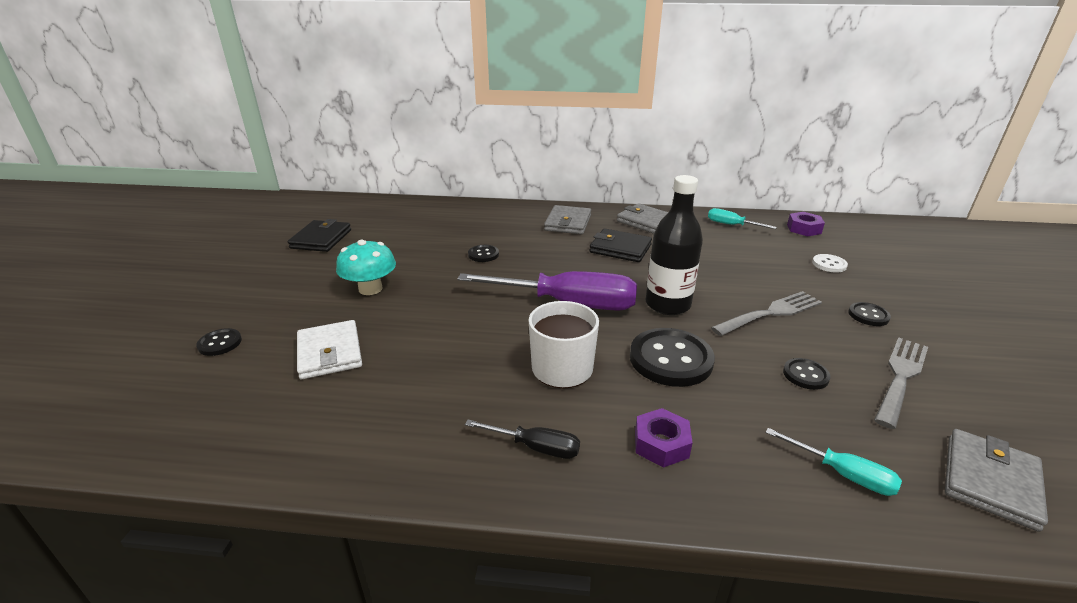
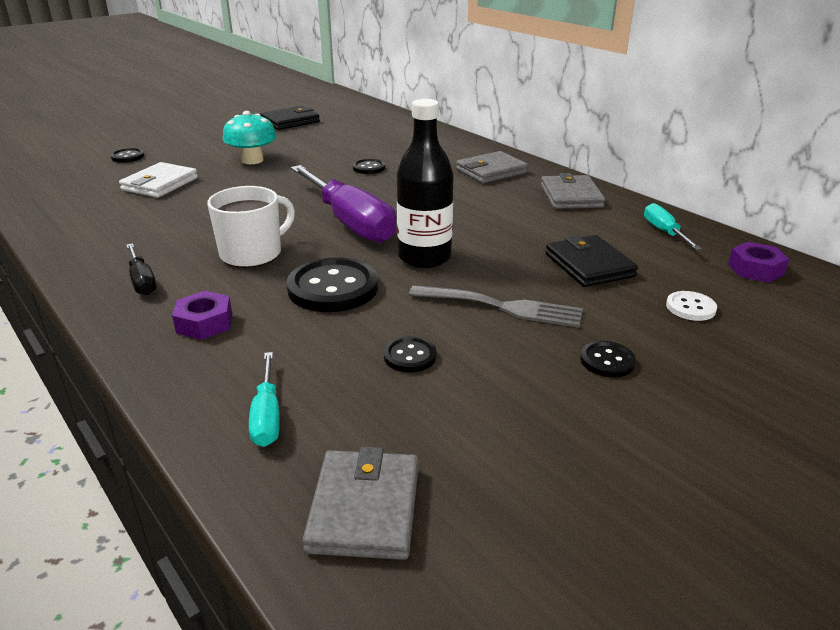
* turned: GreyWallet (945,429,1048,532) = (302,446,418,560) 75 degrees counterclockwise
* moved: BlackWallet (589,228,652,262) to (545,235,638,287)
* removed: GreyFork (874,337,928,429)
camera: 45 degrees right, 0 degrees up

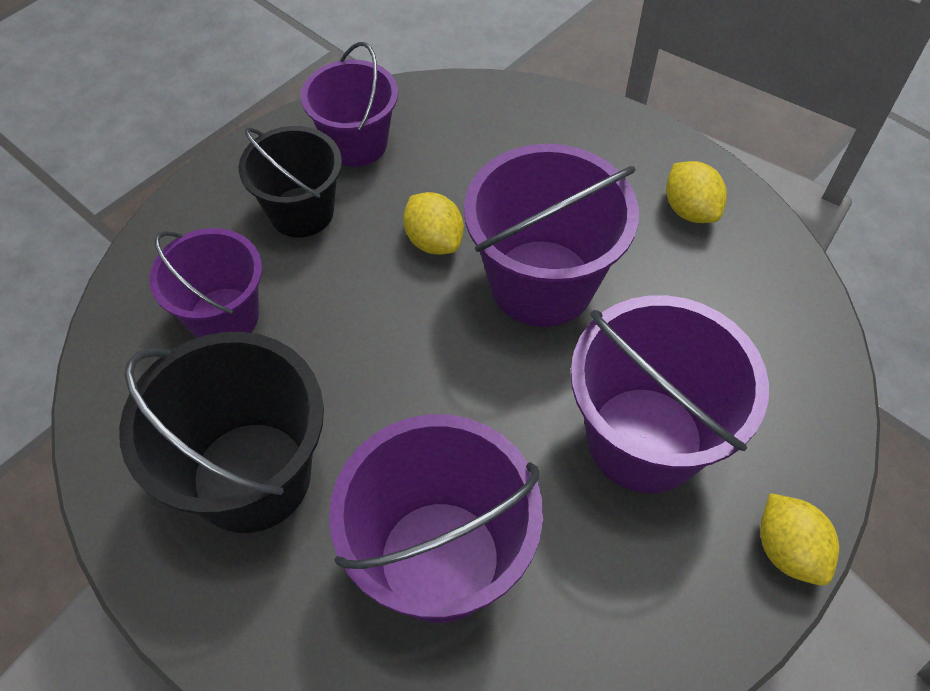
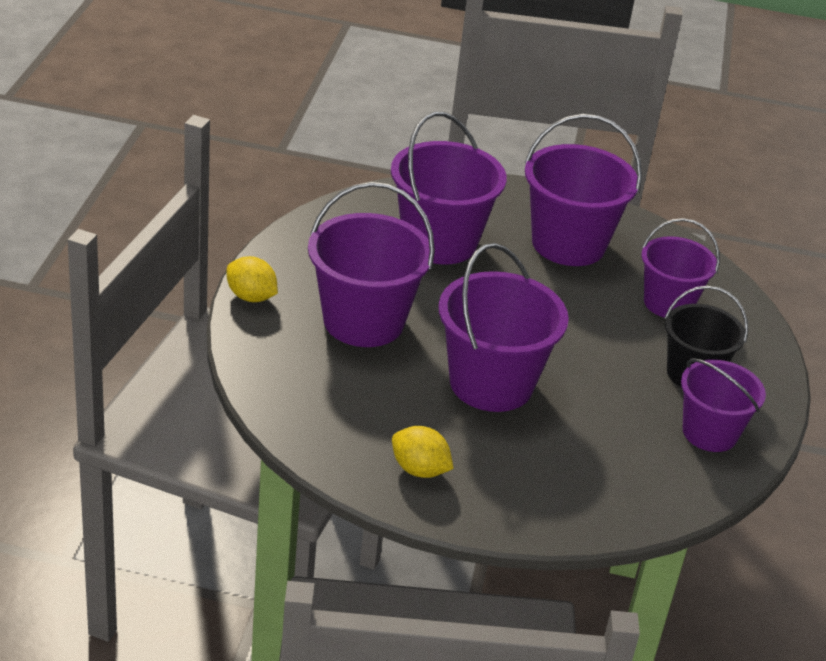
* recoloured: BlackBucket (119,332,324,533) to PurpleBucket (525,114,642,266)
* removed: YellowLemon (403,192,464,255)
camera: 145 degrees right, 20 degrees down

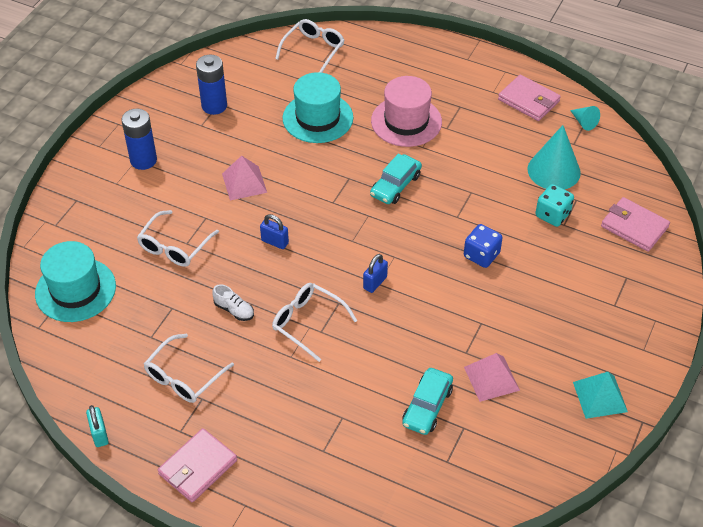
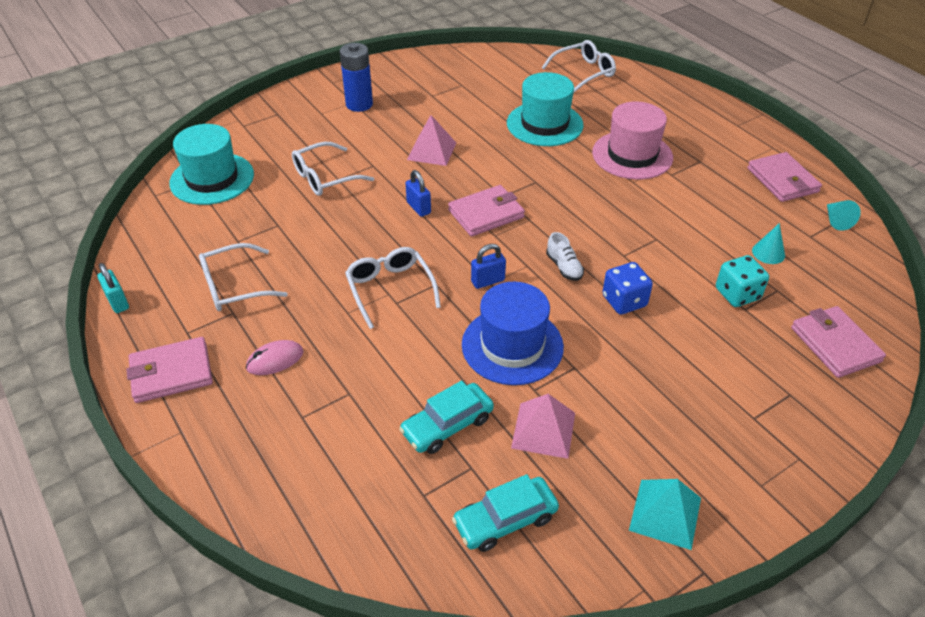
* turned: TurquoisePadlock (86,405,109,447) = (97,263,129,313) 45 degrees counterclockwise
* added: PinkMouse (246,340,303,375)
* added: PinkWallet (448,185,525,237)
* moved: TurquoiseCar (370,153,422,204) to (452,474,559,552)
* added: BlueHat (462,282,564,385)
* moved: WhiteShoe (212,284,254,321) to (546,232,584,281)
* resized: TurquoiseCone (528,125,581,190) = (752,223,785,264) x0.49
* removed: BlueBattery (196,55,227,115)
camera: 30 degrees right, 5 degrees down

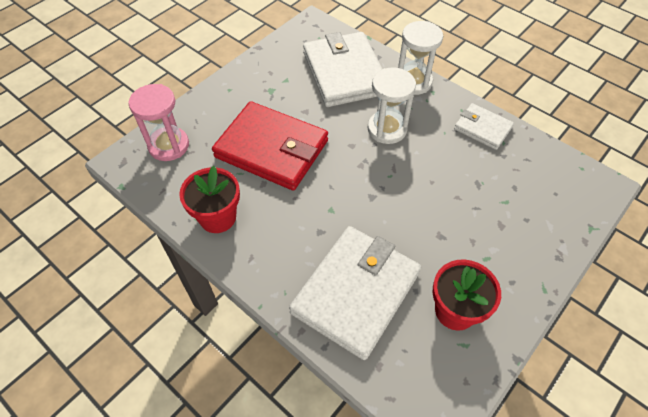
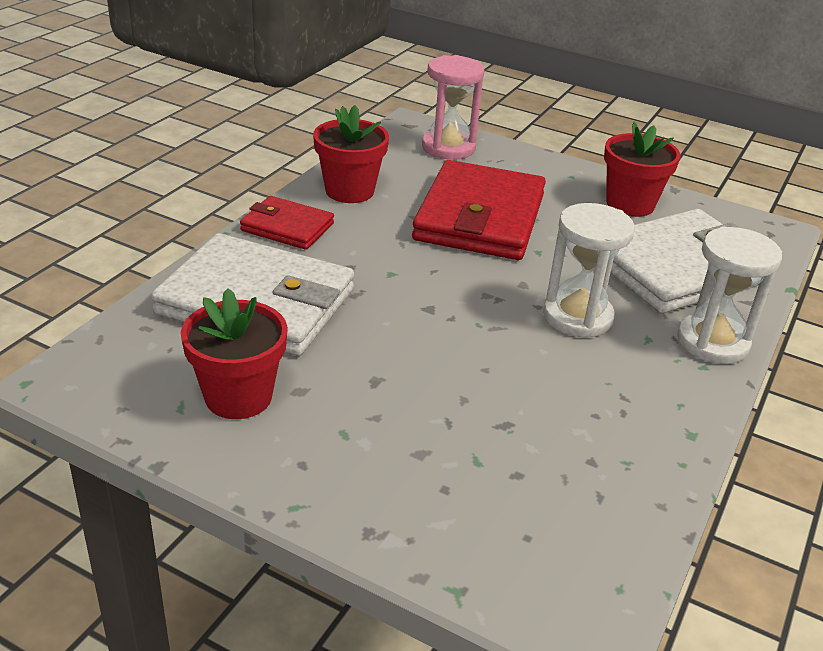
* added: RedWallet (240,196,334,250)
* added: RedFlowerPot (604,122,681,217)
* removed: WhiteWallet (454,103,514,150)
camera: 75 degrees right, 20 degrees down

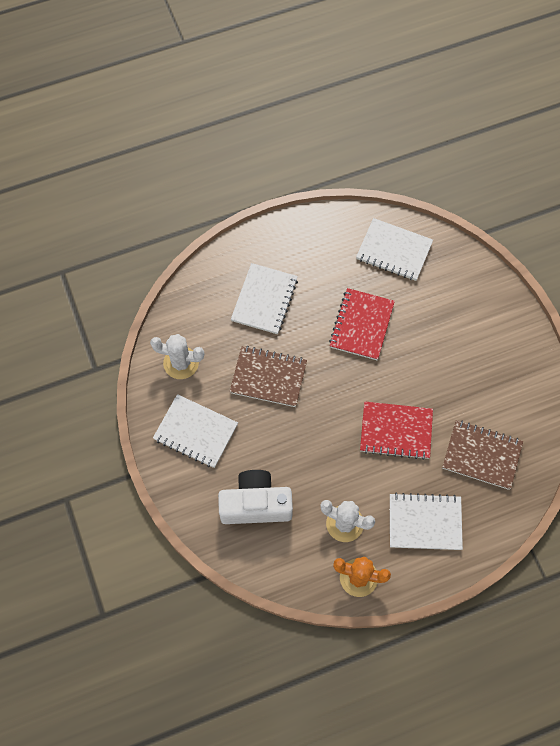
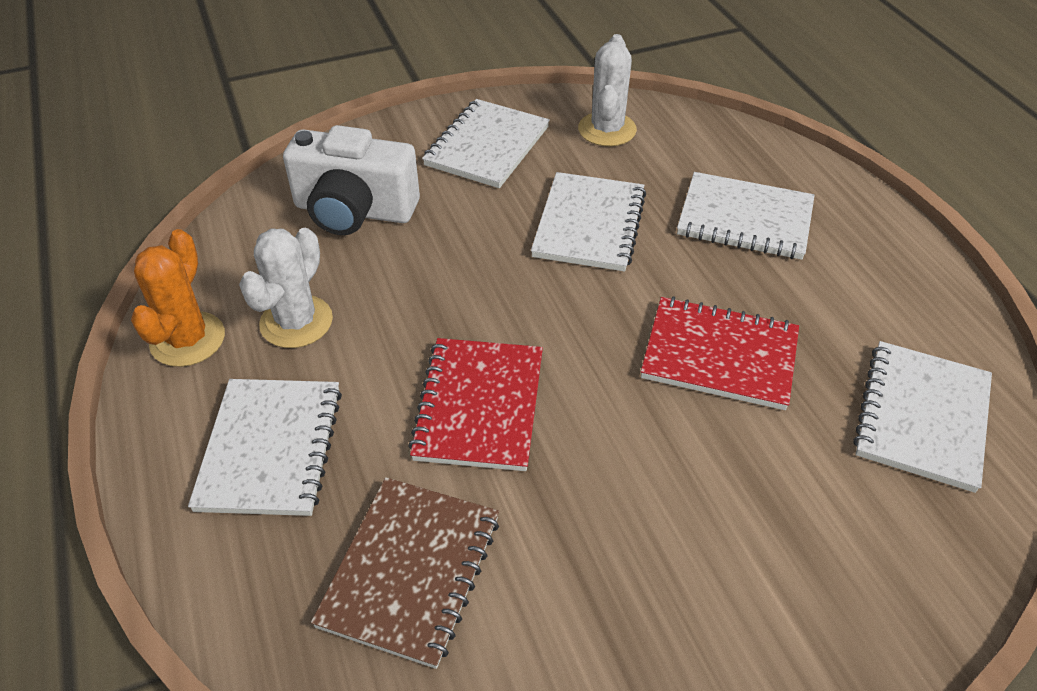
* turned: WhiteCamera (218,470,293,524) = (283,125,420,235) 105 degrees clockwise
* recoloured: BrownNotebook (229,346,307,407) to WhiteNotebook (531,172,646,272)
camera: 90 degrees right, 20 degrees down

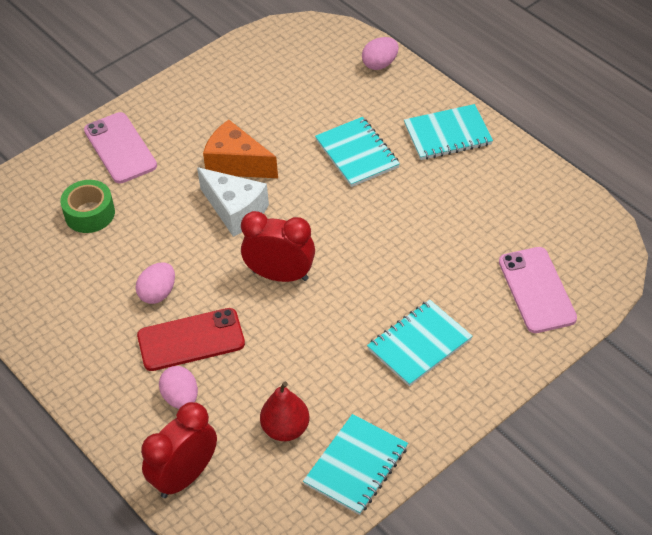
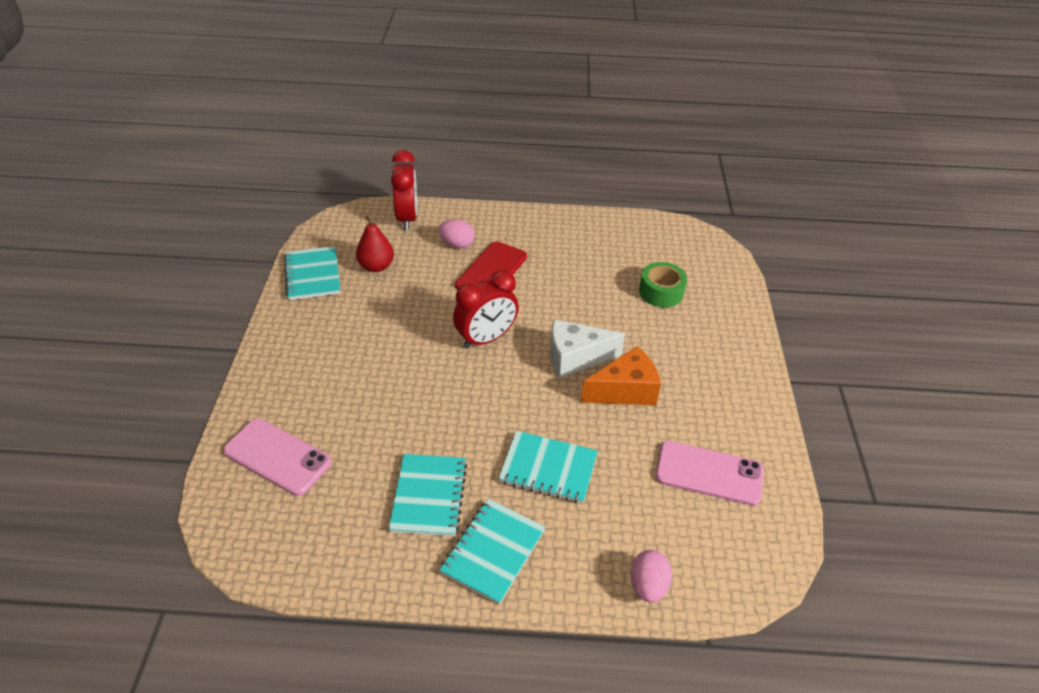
* moved: TurquoiseNotebook (367,300,473,387) to (389,454,467,537)
* moved: PinkPhone (84,112,157,183) to (655,441,764,506)
* removed: PinkEgg (136,262,175,304)
camera: 130 degrees right, 5 degrees down

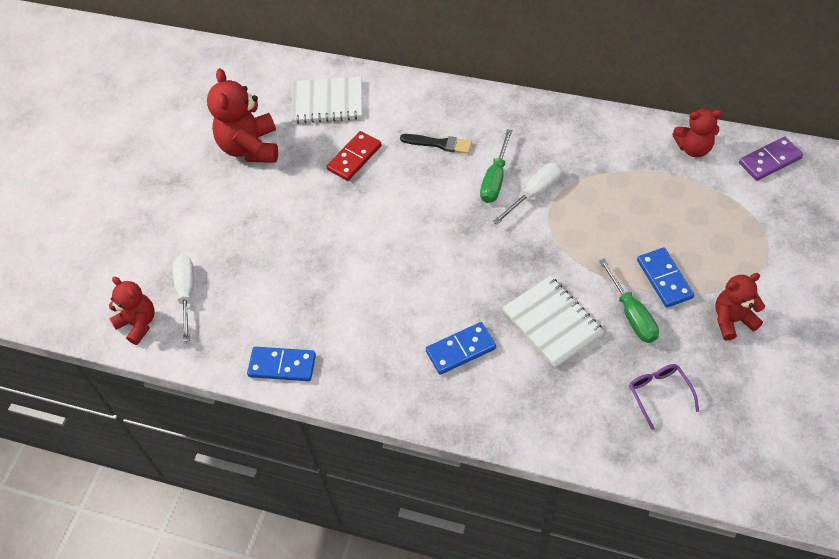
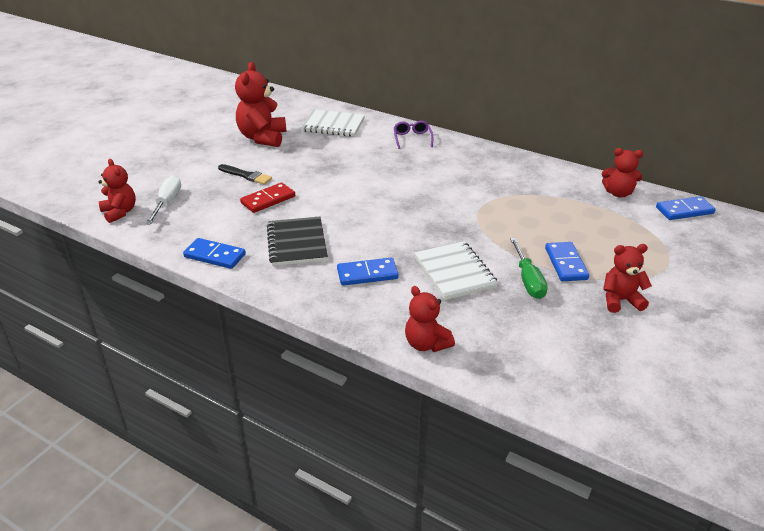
* moved: BlackBrush (400,134,472,154) to (218,164,272,185)
* moved: RedDomino (327,131,382,181) to (240,182,295,213)
* added: BlackNotebook (266,217,328,266)
* moved: PurpleGlasses (629,364,699,430) to (394,121,433,149)
* added: RedTeddyBear (405,286,455,352)
* recoloured: PurpleDomino (739,136,803,181) to BlueDomino (656,196,716,220)
* removed: GreenScrewdriver (480,129,513,203)
* removed: WhiteScrewdriver (492,163,562,225)
camera: 10 degrees right, 20 degrees down

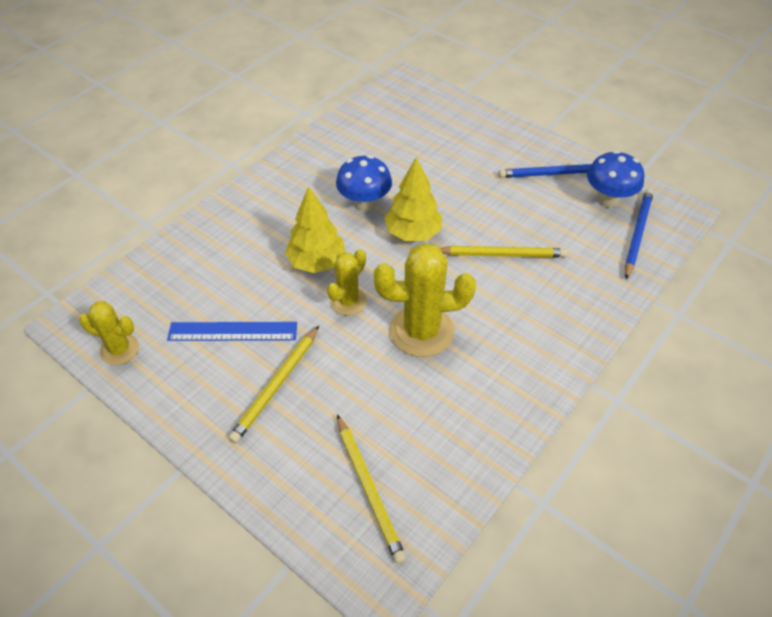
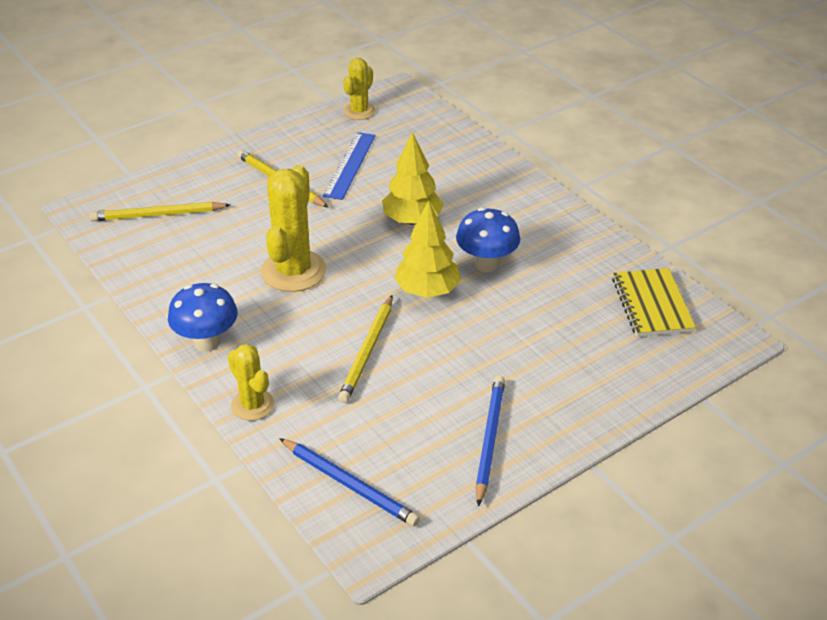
* moved: BlueMushroom (587,150,644,208) to (168,283,238,351)
* moved: YellowCactus (327,249,367,316) to (228,344,274,421)
* added: YellowNotebook (612,268,696,337)
camera: 105 degrees right, 10 degrees down

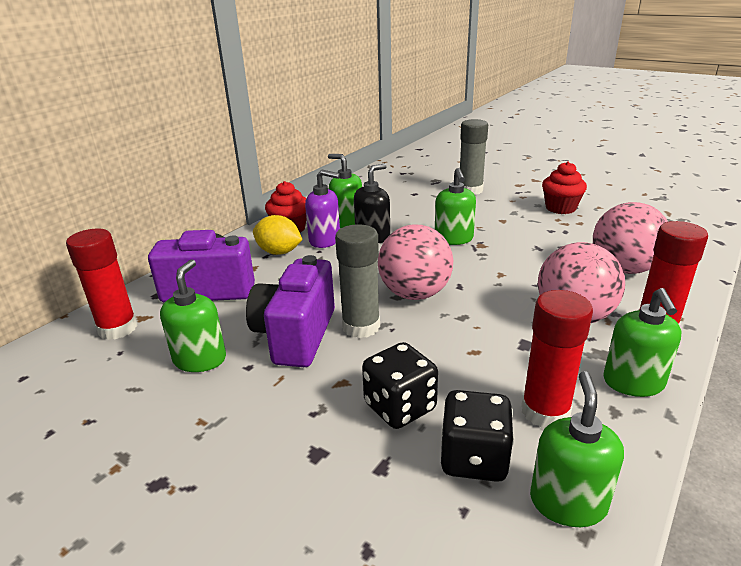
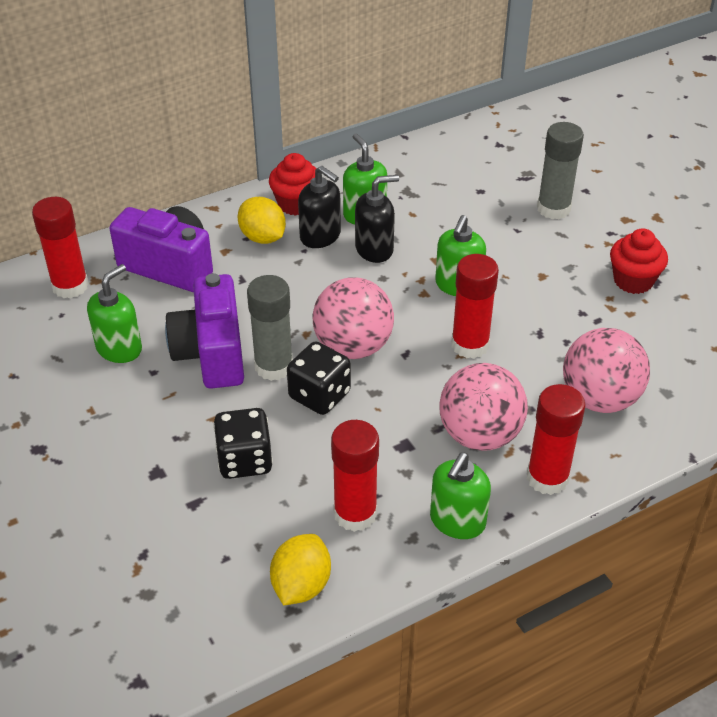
* turned: PurpleCamera (246,255,335,367) = (165,273,244,389) 45 degrees counterclockwise
* replaced: GreenSoapDispenser (530,371,624,527) to YellowLemon (270,534,331,605)
* moved: BlackDice (441,390,514,482) to (287,342,351,415)
* recoloured: PurpleSoapDispenser (305,170,340,248) to BlackSoapDispenser (298,166,341,248)
* added: RedGlueStick (451,254,499,359)
camera: 25 degrees right, 15 degrees up

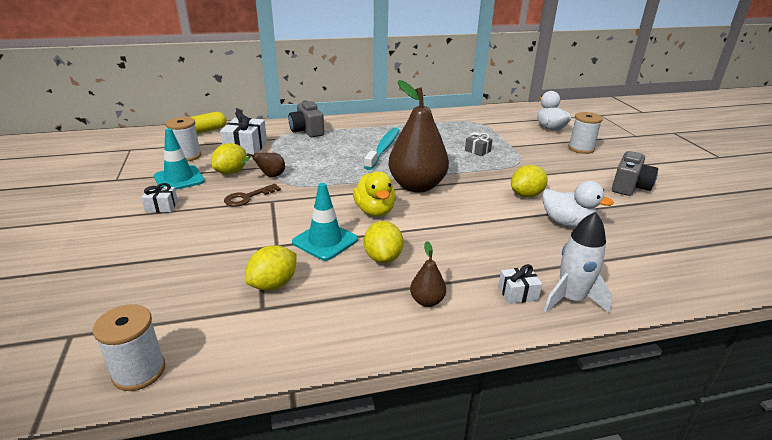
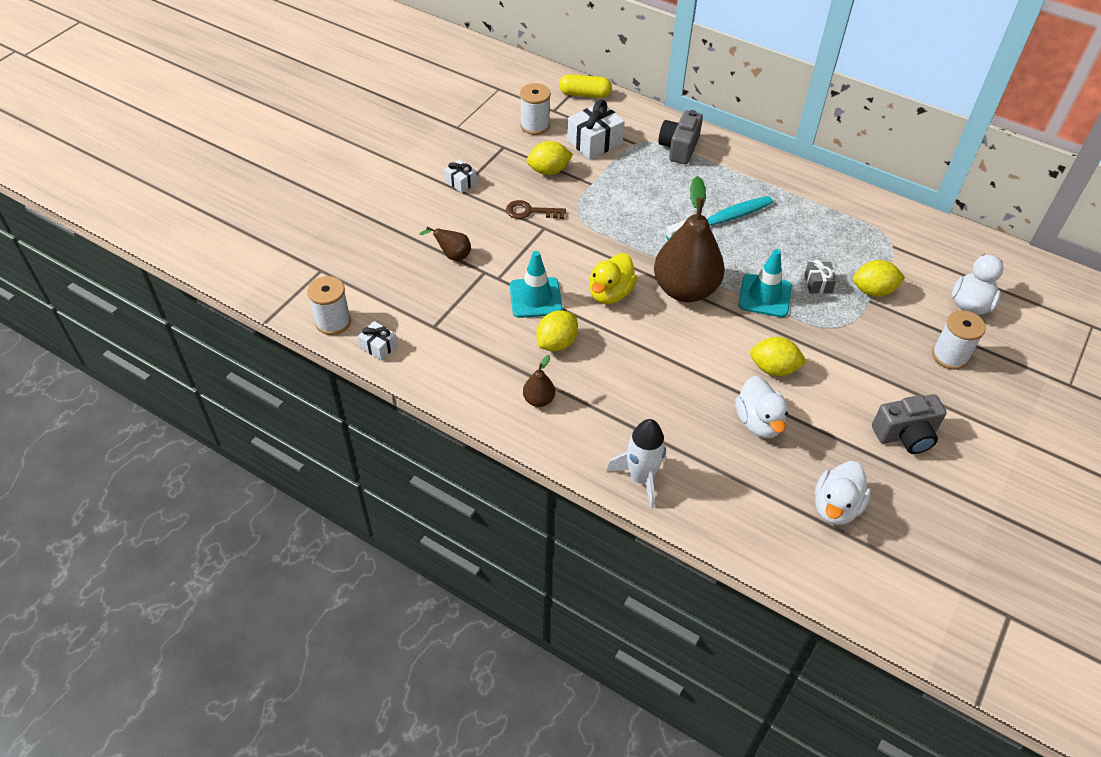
* moved: WhiteGift (498,264,542,304) to (358,321,397,361)
* moved: BrownPear (241,153,285,177) to (419,227,471,261)
* moved: TurquoiseTrafficCone (154,128,205,190) to (738,249,792,317)
* added: WhiteDuck (815,461,871,525)
* moved: YellowLemon (245,245,297,291) to (853,260,905,297)
camera: 45 degrees right, 20 degrees up

